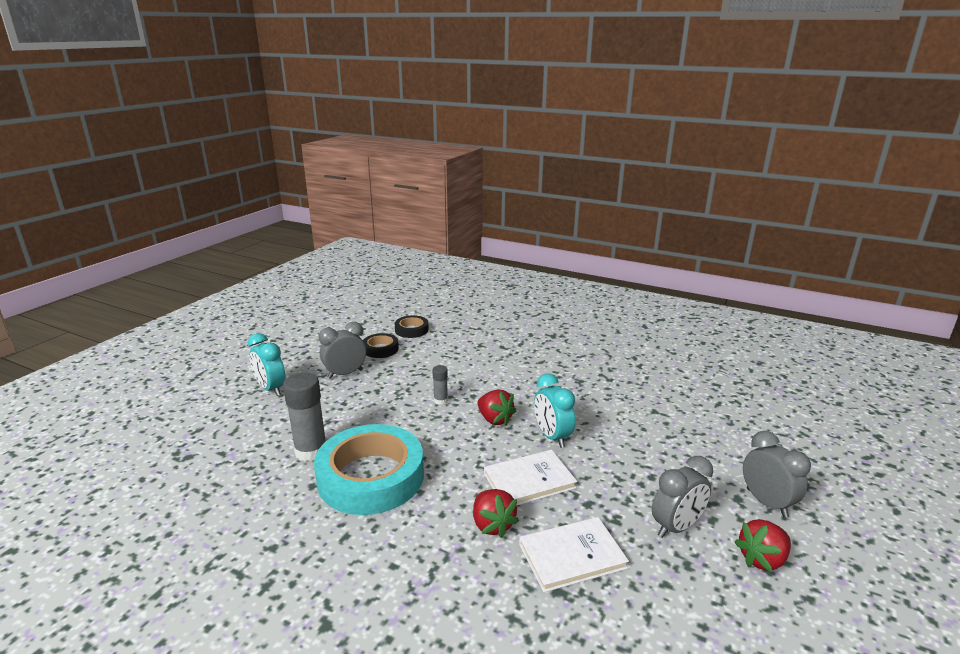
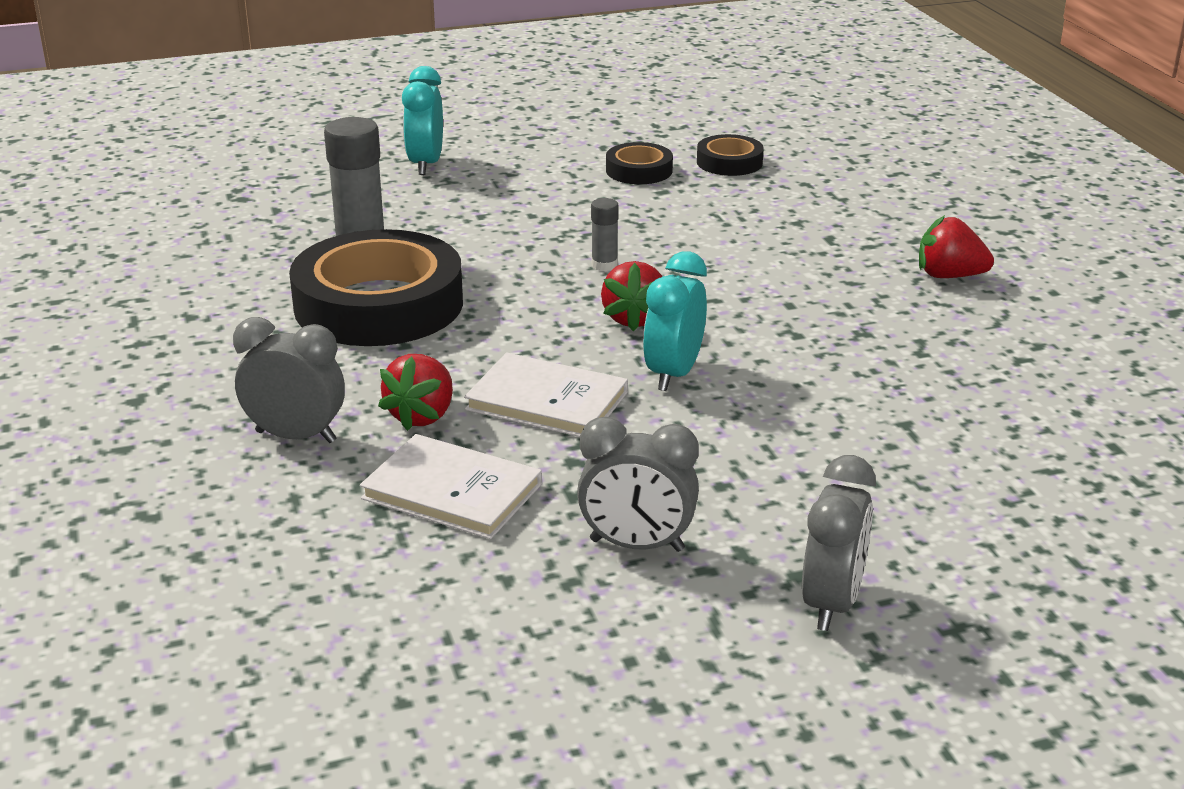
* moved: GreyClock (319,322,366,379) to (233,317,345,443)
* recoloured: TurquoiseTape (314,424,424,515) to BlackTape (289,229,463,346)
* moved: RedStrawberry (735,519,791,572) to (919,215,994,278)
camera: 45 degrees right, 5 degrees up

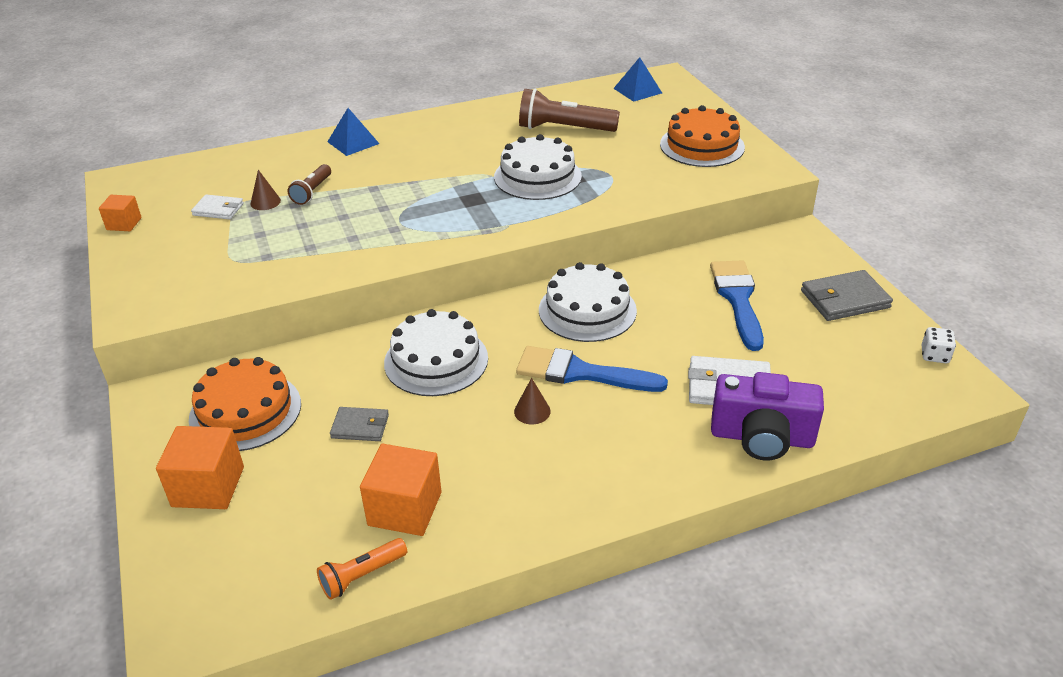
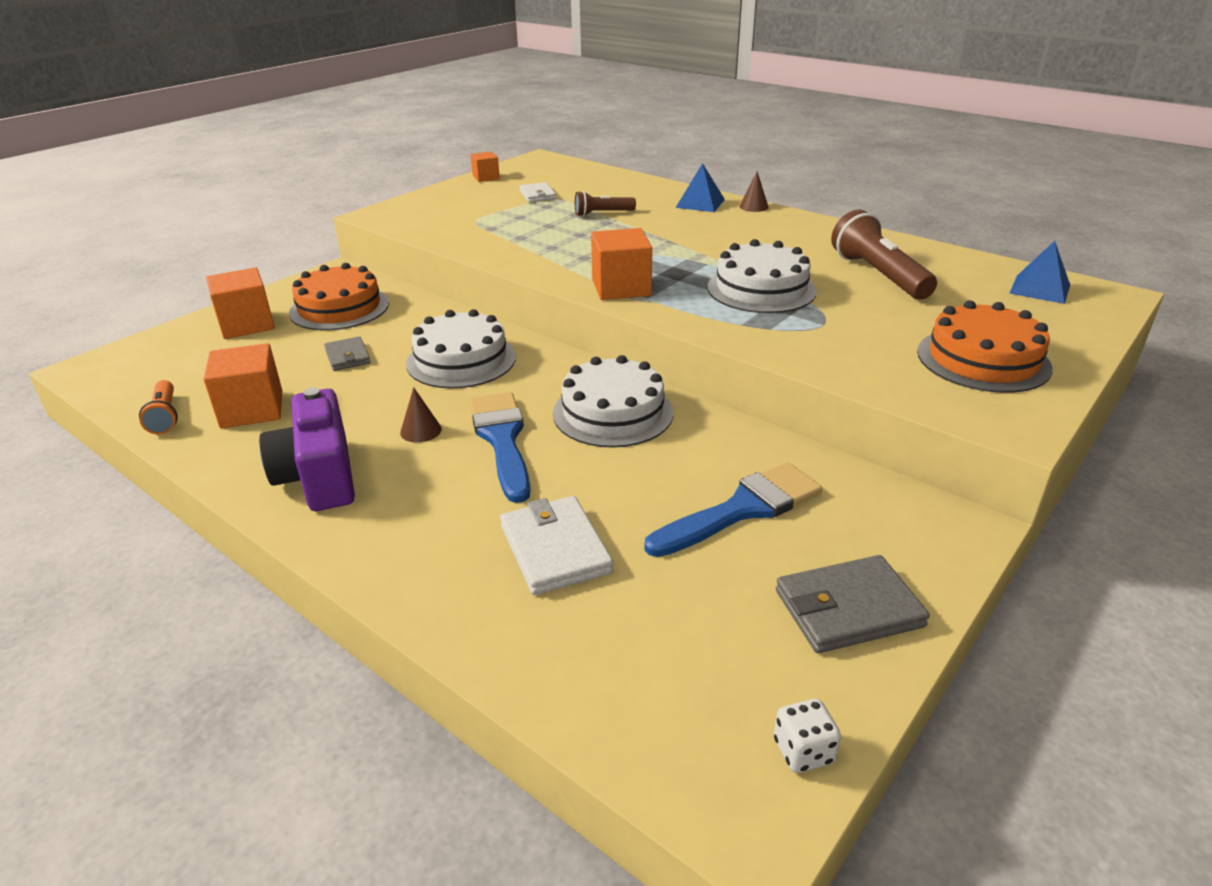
* turned: OrangeFlashlight (317,538,407,600) = (139,380,178,434) 135 degrees counterclockwise
* moved: PurpleCamera (711,372,824,461) to (259,387,355,511)
* added: OrangeCube (591,228,652,300)
* moved: BrownCone (250,170,281,210) to (739,171,769,212)
* turned: GreyWallet (801,270,893,321) = (776,555,930,653) 60 degrees counterclockwise
camera: 60 degrees right, 5 degrees down

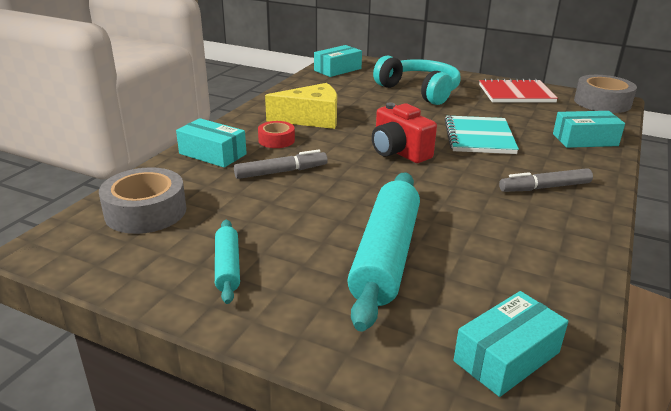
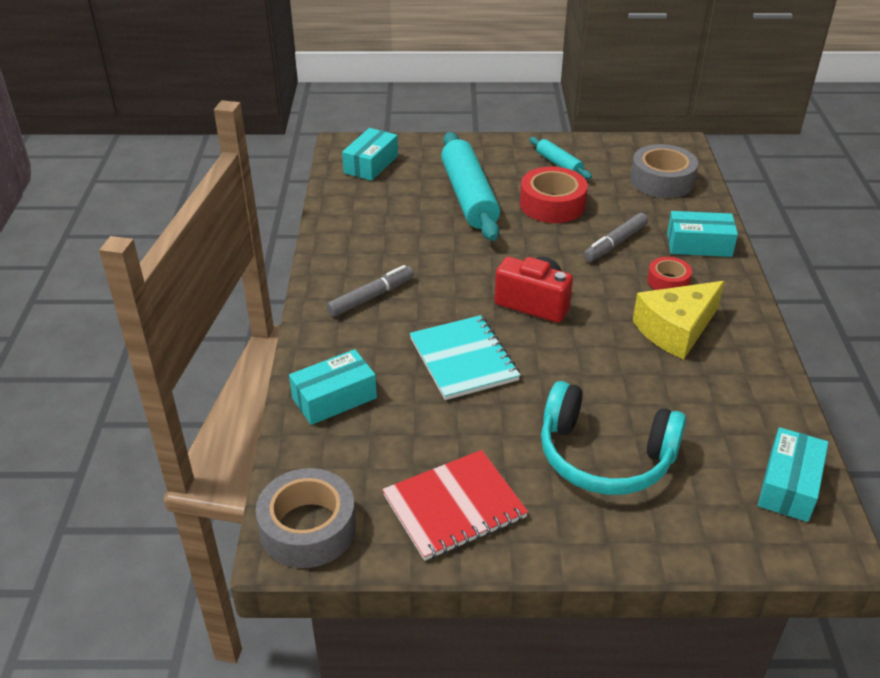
* added: RedTape (520,167,588,223)
camera: 155 degrees right, 10 degrees up

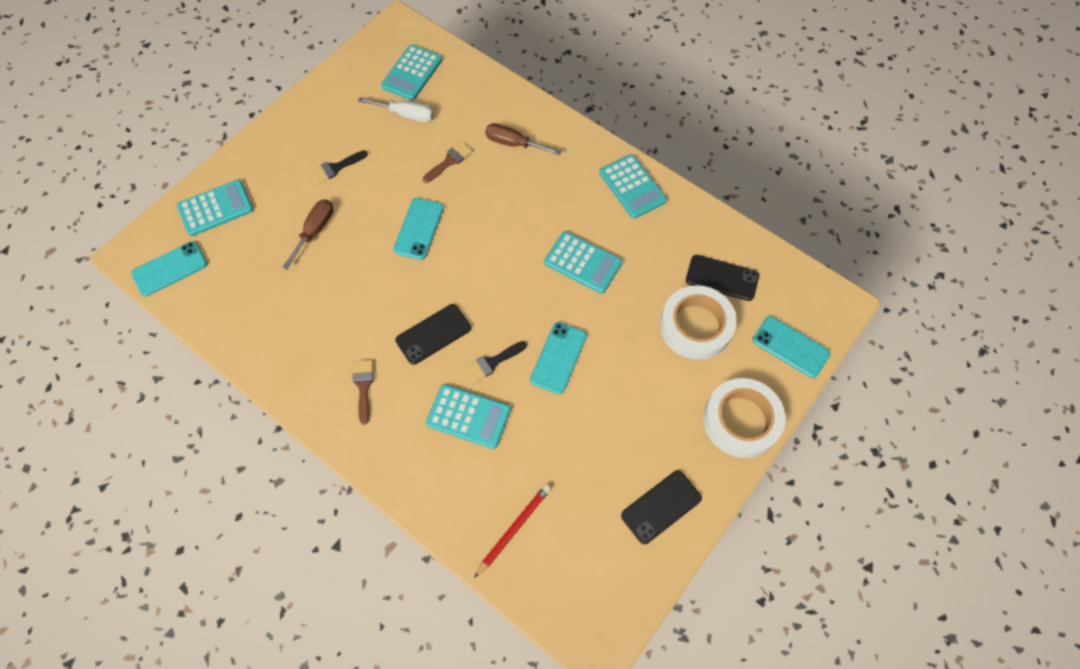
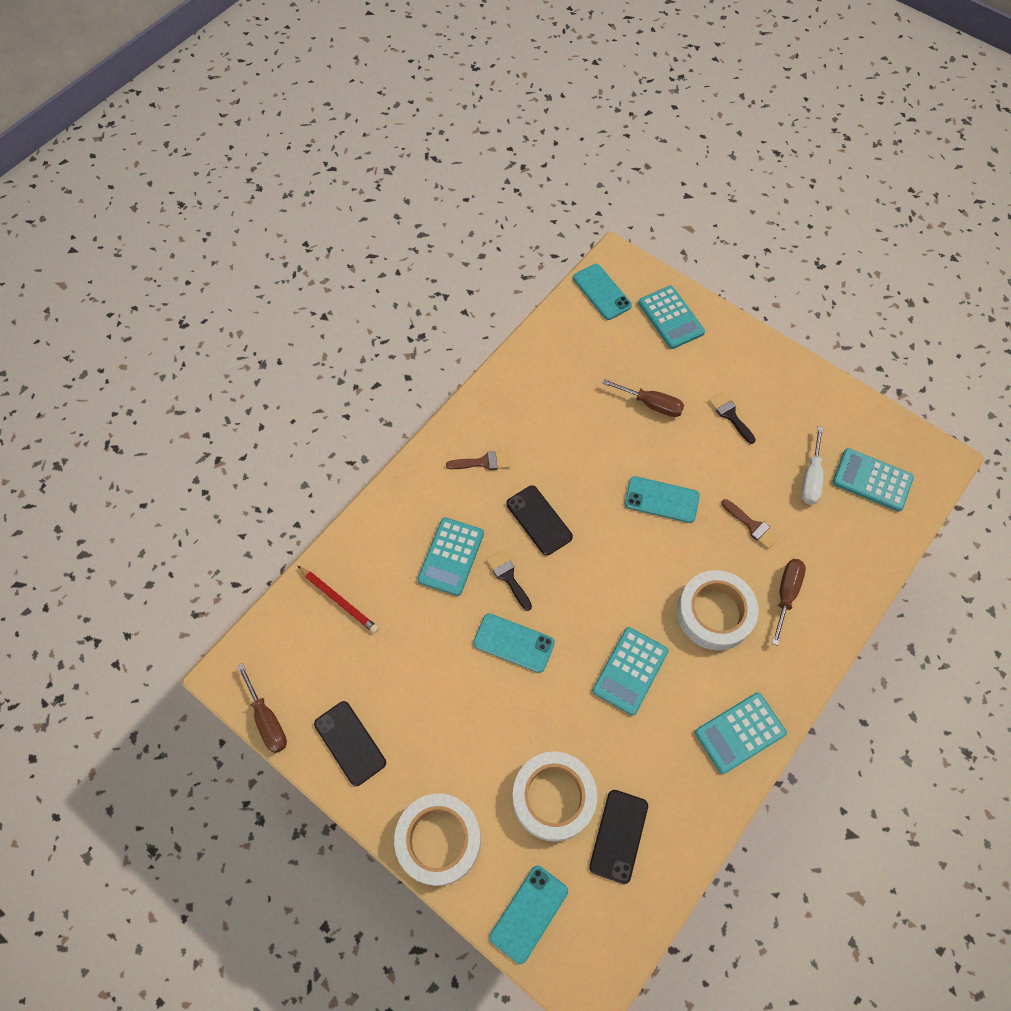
* added: BrownScrewdriver (237,663,287,753)
* added: WhiteTape (677,570,758,651)
camera: 90 degrees right, 0 degrees up

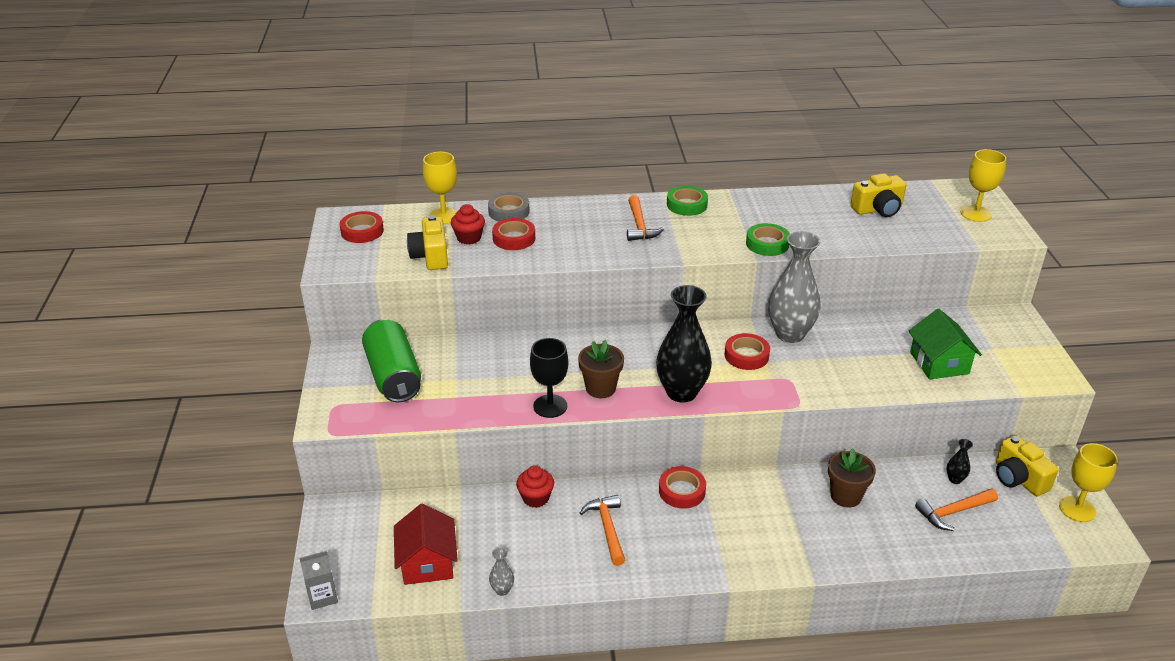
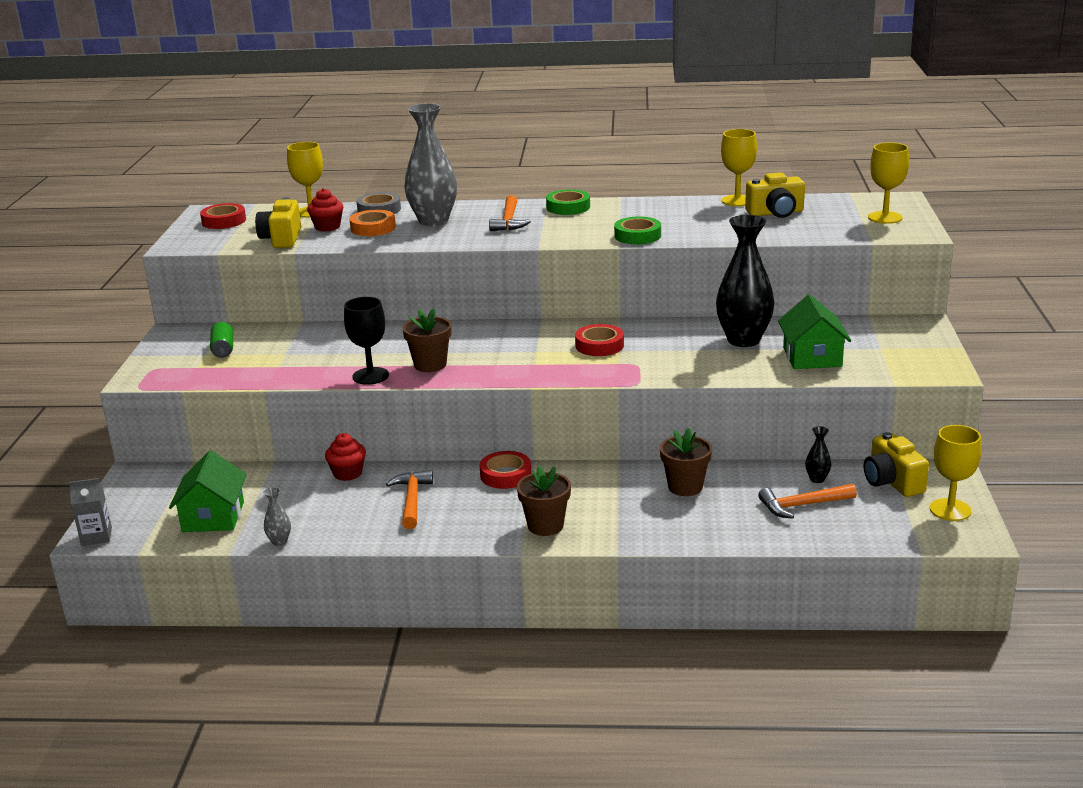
* recoloured: RedHouse (394,504,458,585) to GreenHouse (169,451,247,532)
* resized: GreenCan (362,319,421,402) = (210,322,233,358) x0.48
* recoloured: RedTape (492,218,535,250) to OrangeTape (350,210,396,236)
* moved: GreyVase (768,231,821,343) to (404,103,457,226)
* added: BrownFlowerPot (517,465,571,536)
* moved: BlackVase (656,285,712,403) to (716,215,774,347)
* added: YellowGoblet (721,129,757,206)
camera: 10 degrees right, 10 degrees down

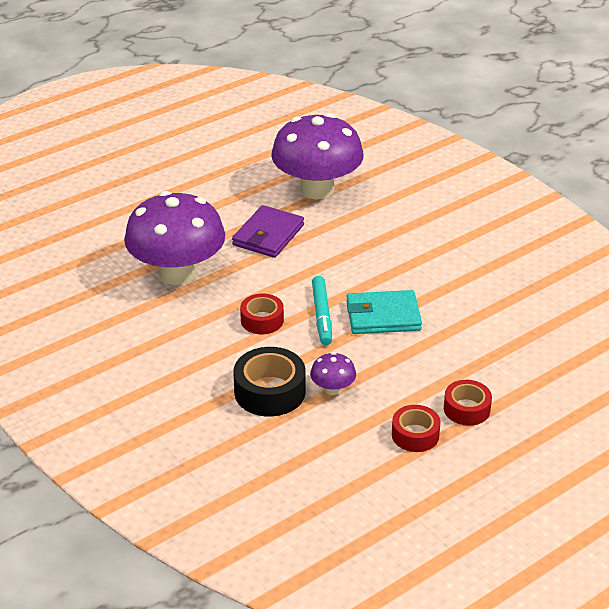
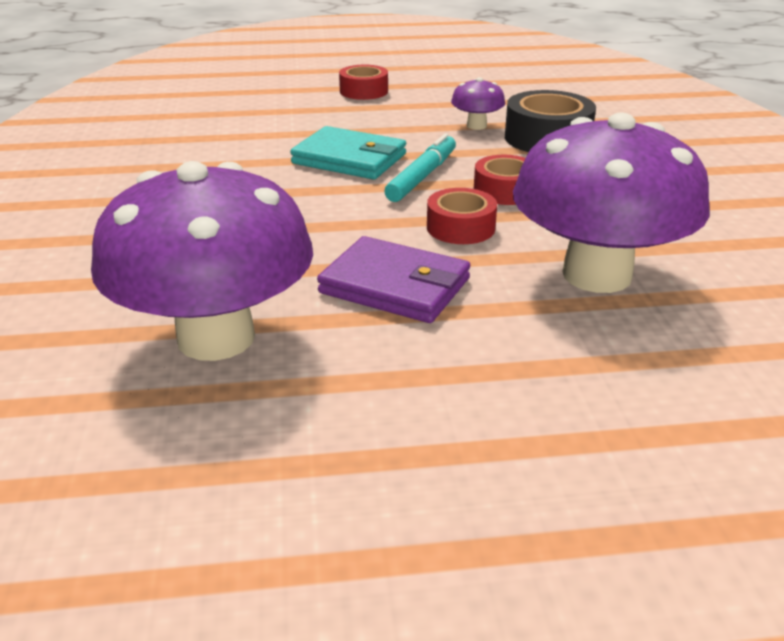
* turned: PurpleWallet (232,205,304,258) = (317,236,470,323) 60 degrees clockwise
* moved: RedTape (392,405,441,452) to (427,188,497,244)
camera: 150 degrees left, 5 degrees down

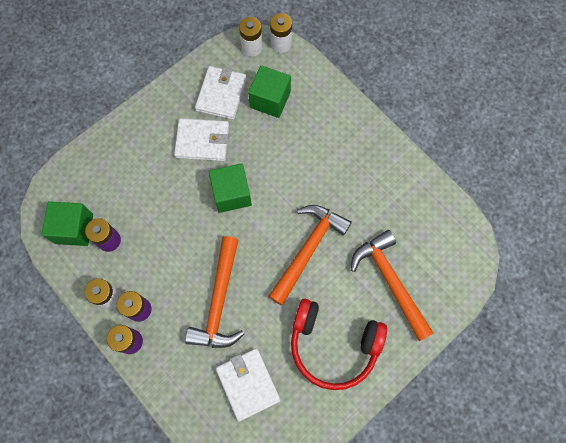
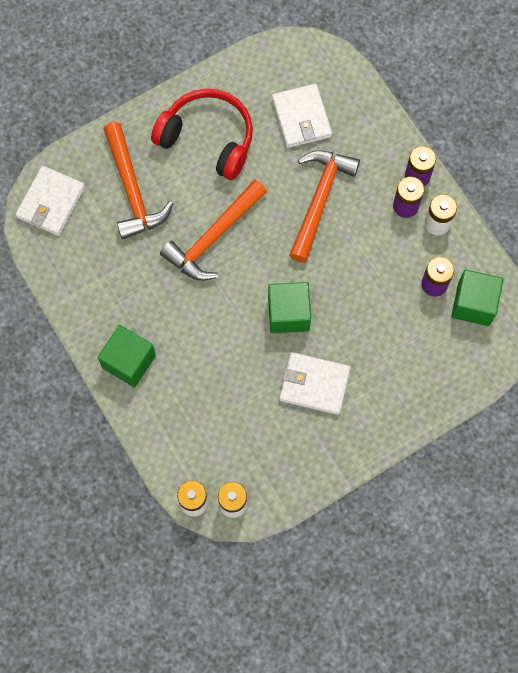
* moved: WhiteWallet (195,66,247,120) to (15,166,85,236)
* moved: GreenCube (248,65,291,118) to (97,325,156,387)
camera: 170 degrees left, 0 degrees up

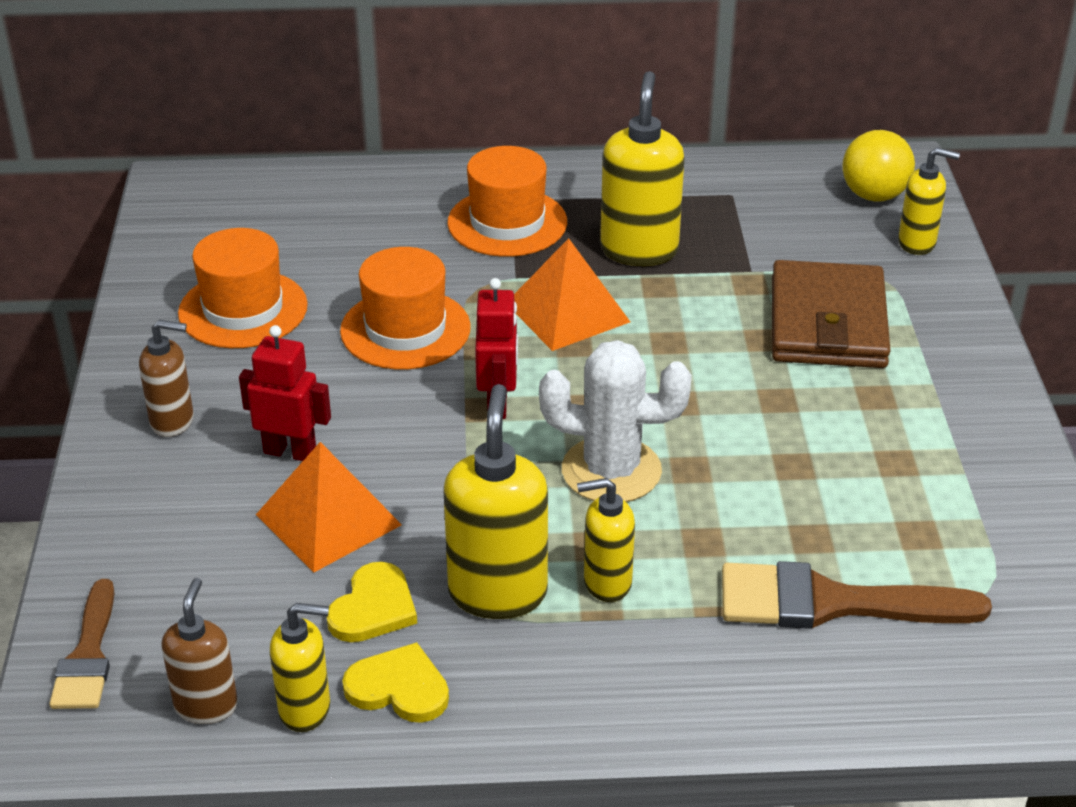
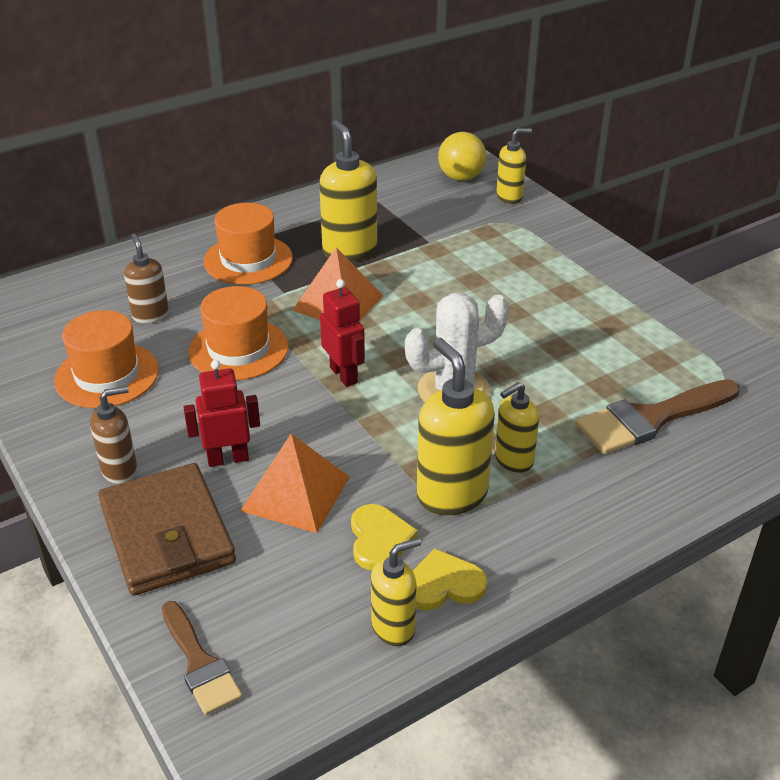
* moved: BrownWallet (772,260,891,368) to (98,463,236,596)
* moved: BrownSoapDispenser (161,578,238,724) to (124,234,169,324)
camera: 30 degrees left, 0 degrees up

